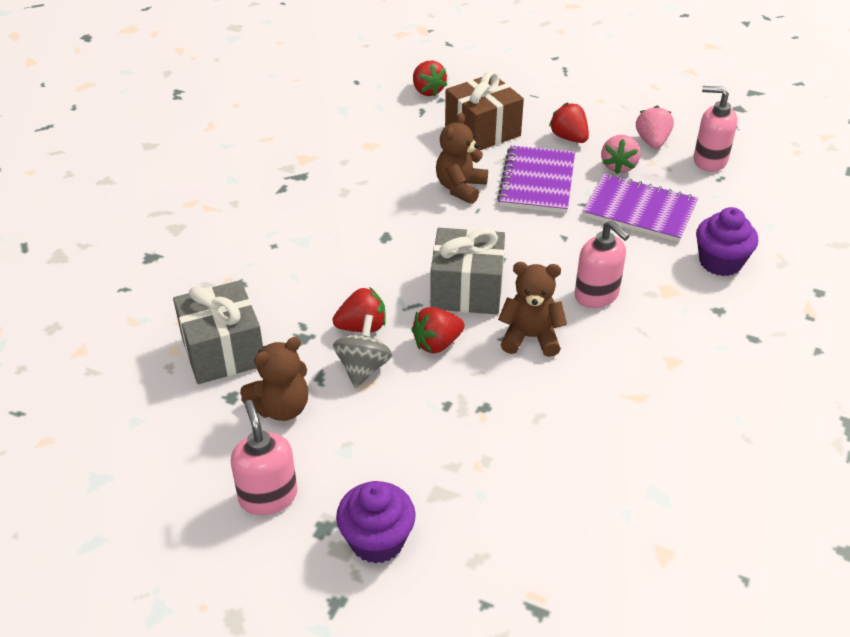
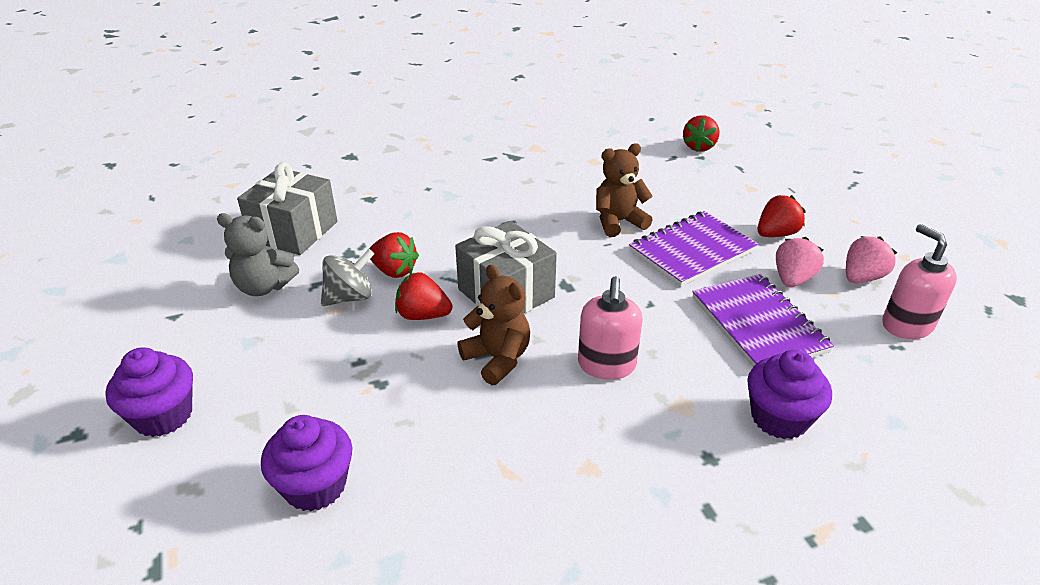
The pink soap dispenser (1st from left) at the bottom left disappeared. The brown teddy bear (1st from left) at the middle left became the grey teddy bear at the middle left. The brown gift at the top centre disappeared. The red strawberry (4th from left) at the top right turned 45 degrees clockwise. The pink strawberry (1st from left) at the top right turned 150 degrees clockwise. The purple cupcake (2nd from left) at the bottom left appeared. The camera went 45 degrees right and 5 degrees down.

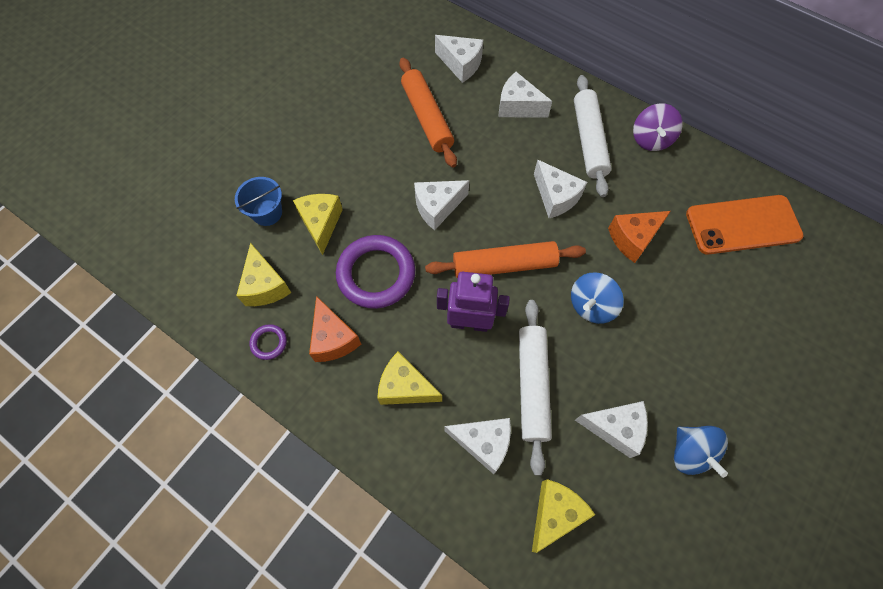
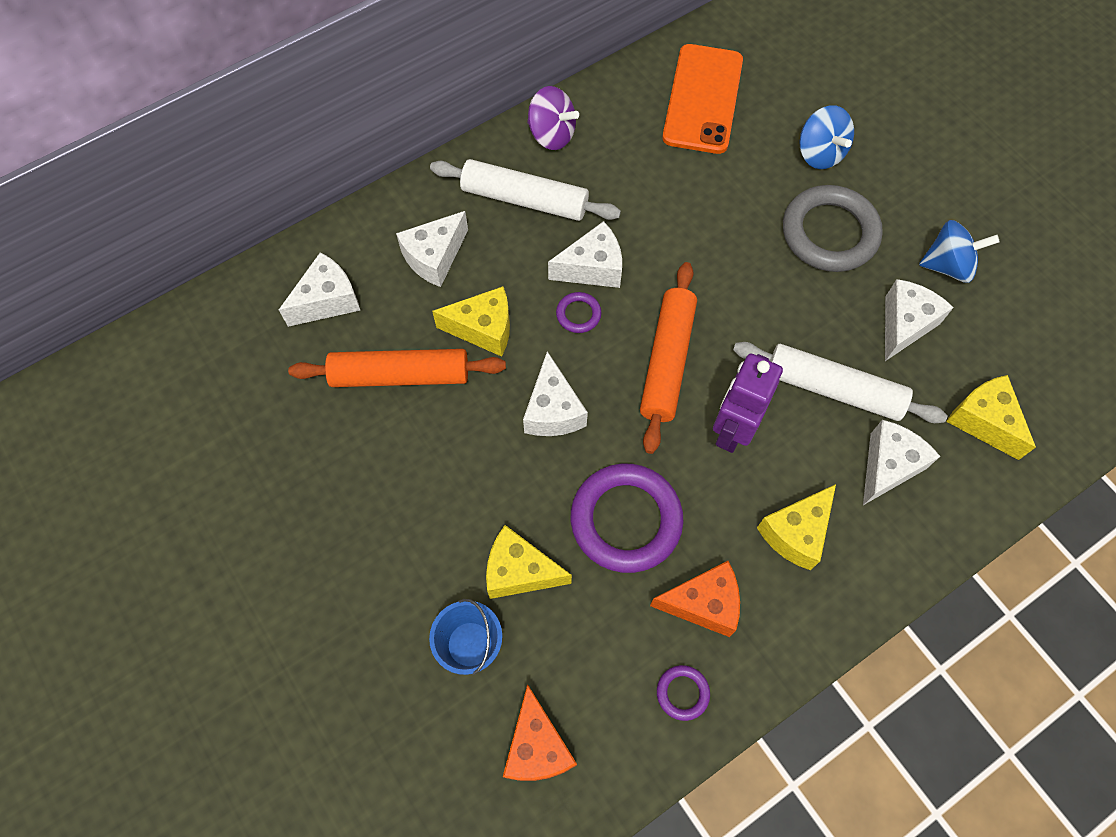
The yellow cheese (1st from left) moved from the middle left to the centre. The blue spinning top (1st from left) moved from the middle right to the top right. The orange cheese (2nd from left in the first image) moved from the middle right to the bottom centre. The purple ring (1st from left) at the centre appeared. The grey ring at the top right appeared. The camera went 70 degrees left and 0 degrees up.

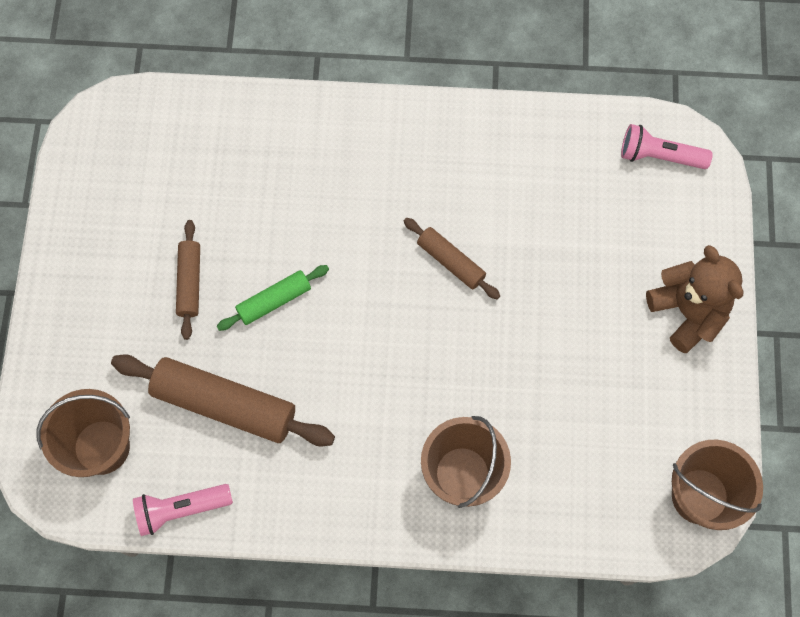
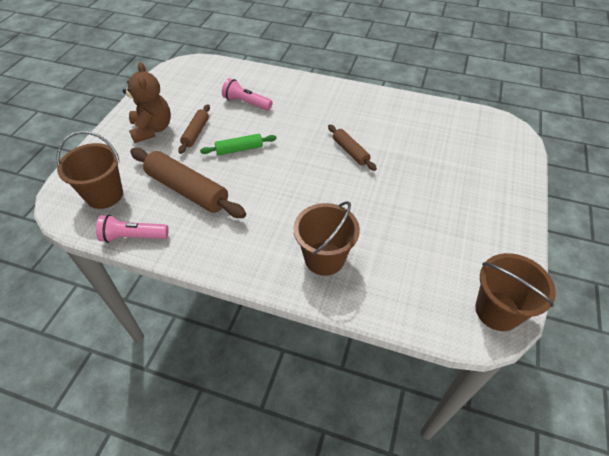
The pink flashlight (2nd from left) moved from the top right to the top centre. The brown teddy bear moved from the middle right to the top left. The camera went 15 degrees right and 20 degrees down.

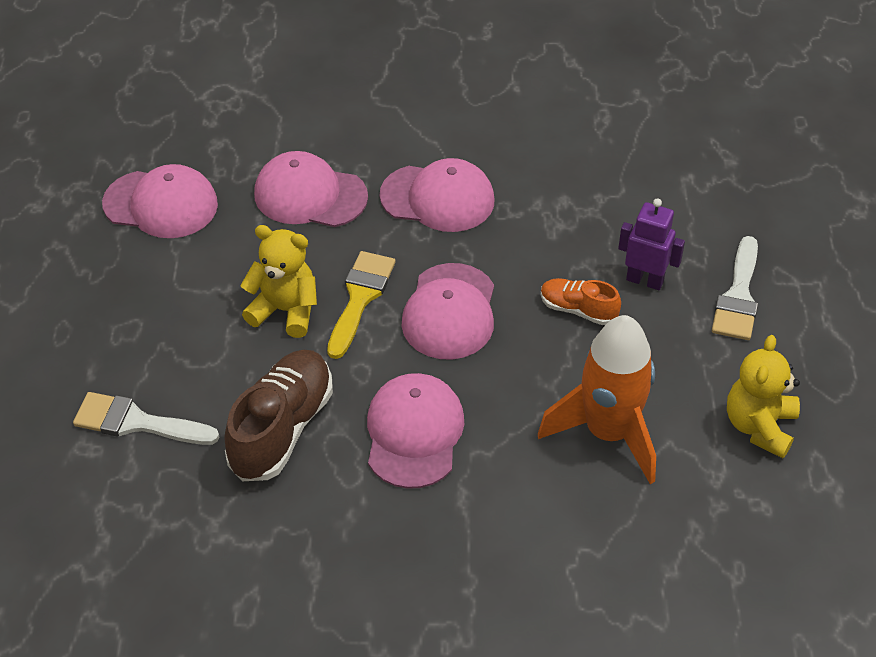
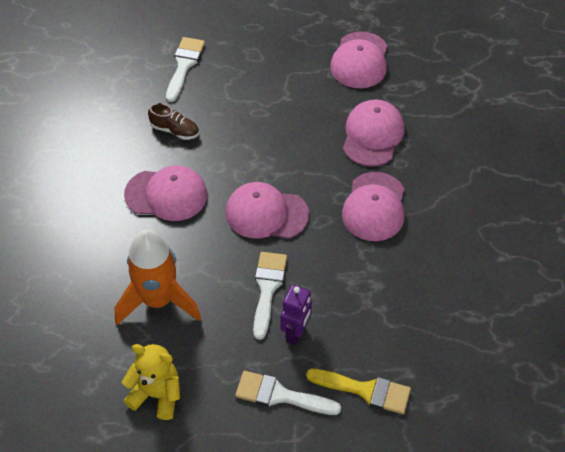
The brown shoe at the middle left changed to 0.55 times the size. The yellow teddy bear (1st from left) at the middle left disappeared. The yellow brush moved from the centre to the bottom centre. The orange shoe at the centre was replaced by the white brush (2nd from left) at the centre. The camera went 90 degrees right and 5 degrees up.

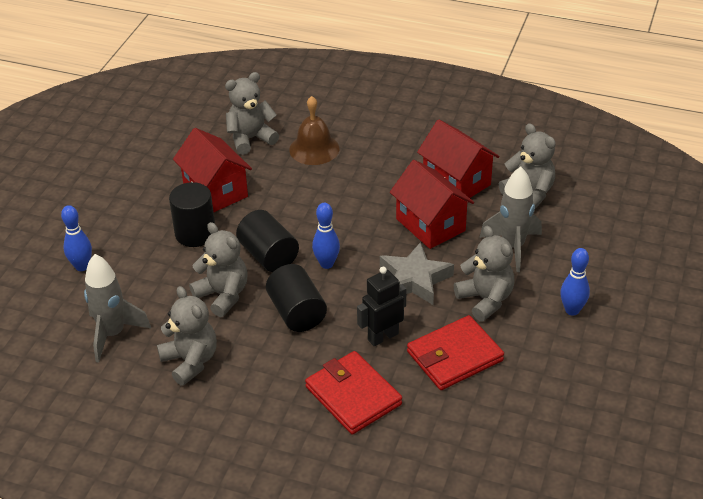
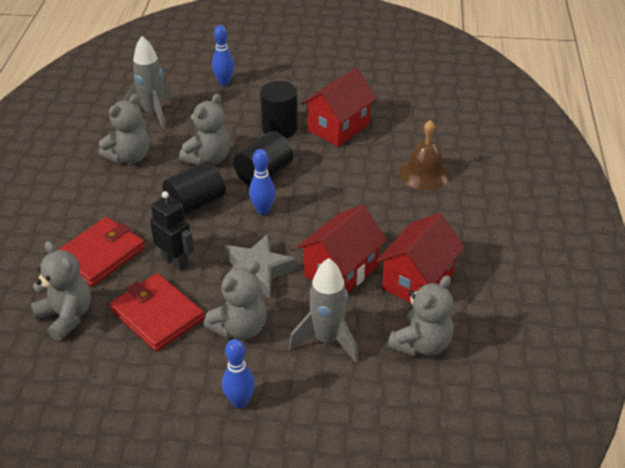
The grey teddy bear (3rd from left in the first image) moved from the top centre to the middle left. The camera went 75 degrees right and 0 degrees up.

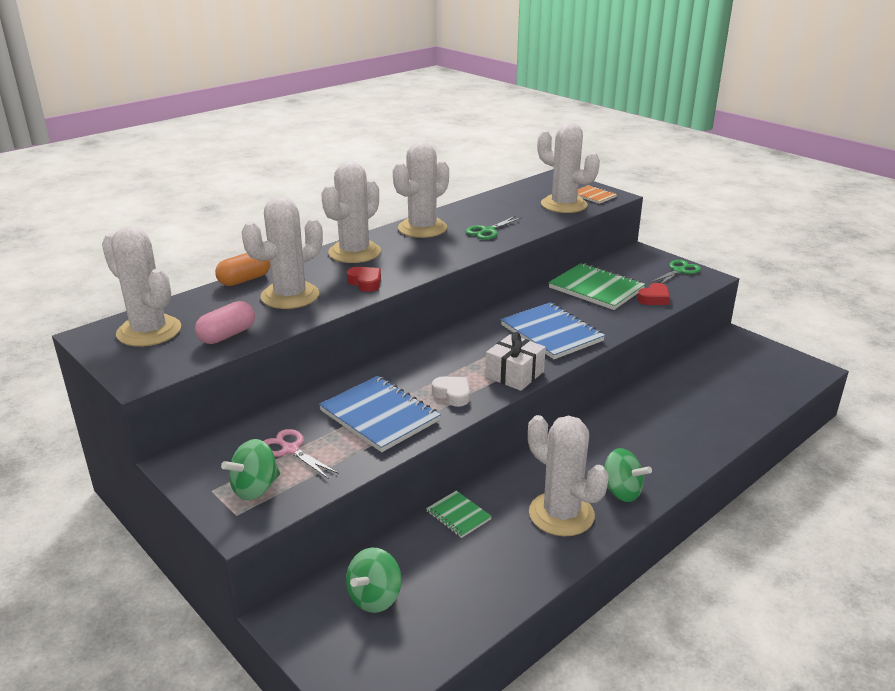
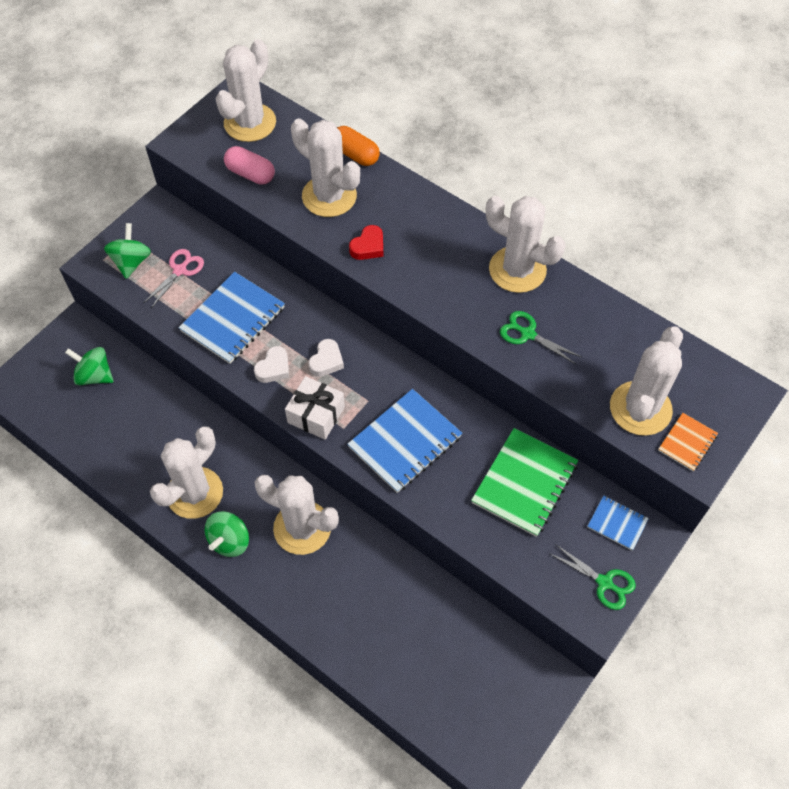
The green spinning top (1st from left in the first image) at the bottom left turned 60 degrees clockwise. The white cactus (3rd from left) moved from the top centre to the centre. The green notebook (1st from left) at the bottom centre disappeared. The red heart (2nd from left) at the middle right disappeared. The white heart (2nd from left) at the centre appeared. The blue notebook (3rd from left) at the middle right appeared. The camera went 80 degrees right and 30 degrees up.

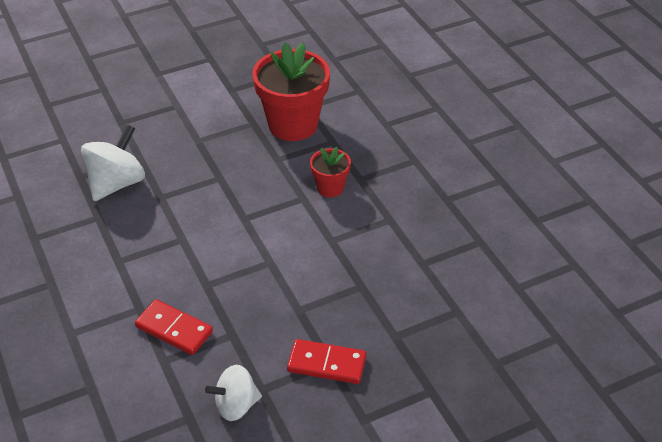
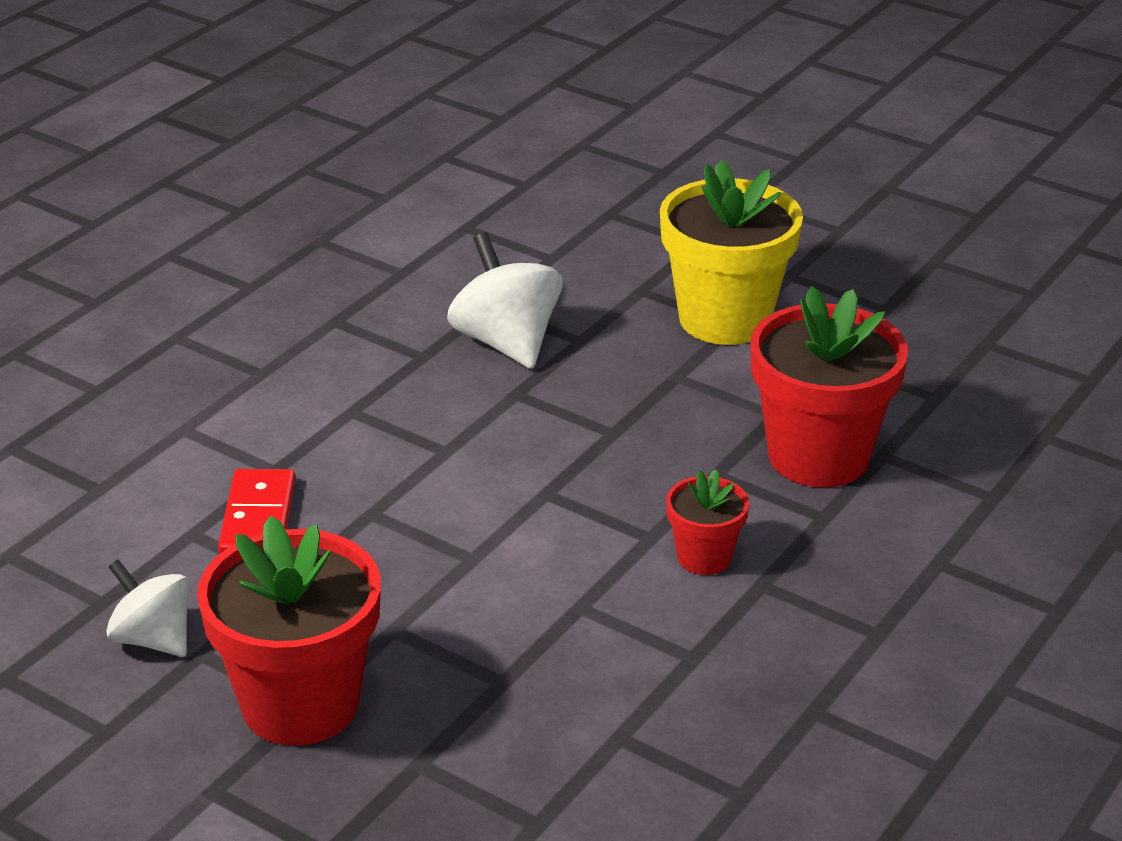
The white spinning top (1st from left in the first image) at the middle left turned 120 degrees counterclockwise. The red domino (2nd from left) at the bottom centre was replaced by the red flower pot (1st from left) at the bottom left. The yellow flower pot at the top centre appeared. The camera went 60 degrees right and 10 degrees down.

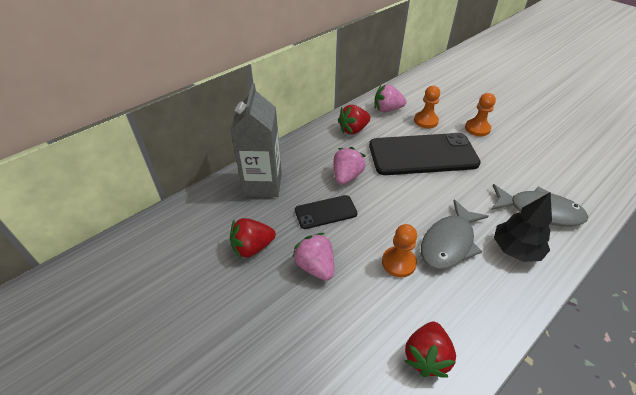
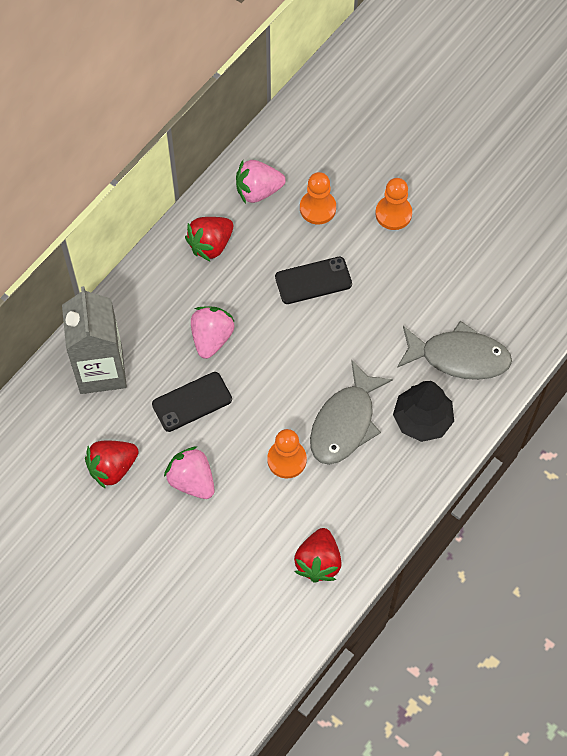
The black phone (2nd from left) at the middle right changed to 0.50 times the size. The camera went 10 degrees left and 20 degrees up.

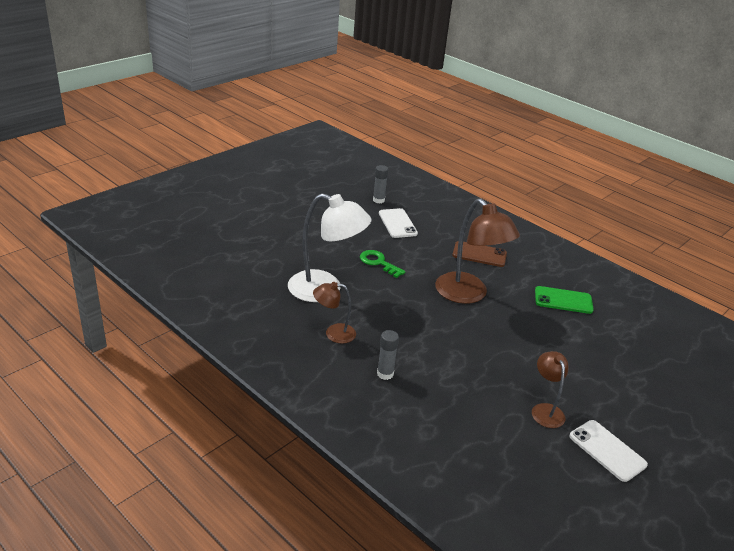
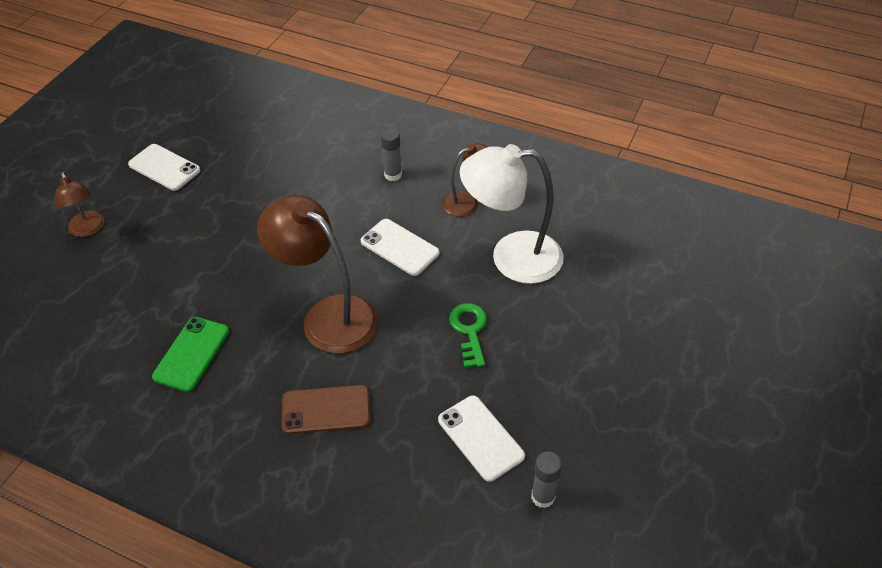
The green key at the centre turned 120 degrees counterclockwise. The brown lamp (3rd from left in the first image) moved from the bottom right to the middle left. The green phone at the middle right turned 60 degrees counterclockwise. The white phone (2nd from left) at the centre appeared. The camera went 165 degrees right and 15 degrees up.

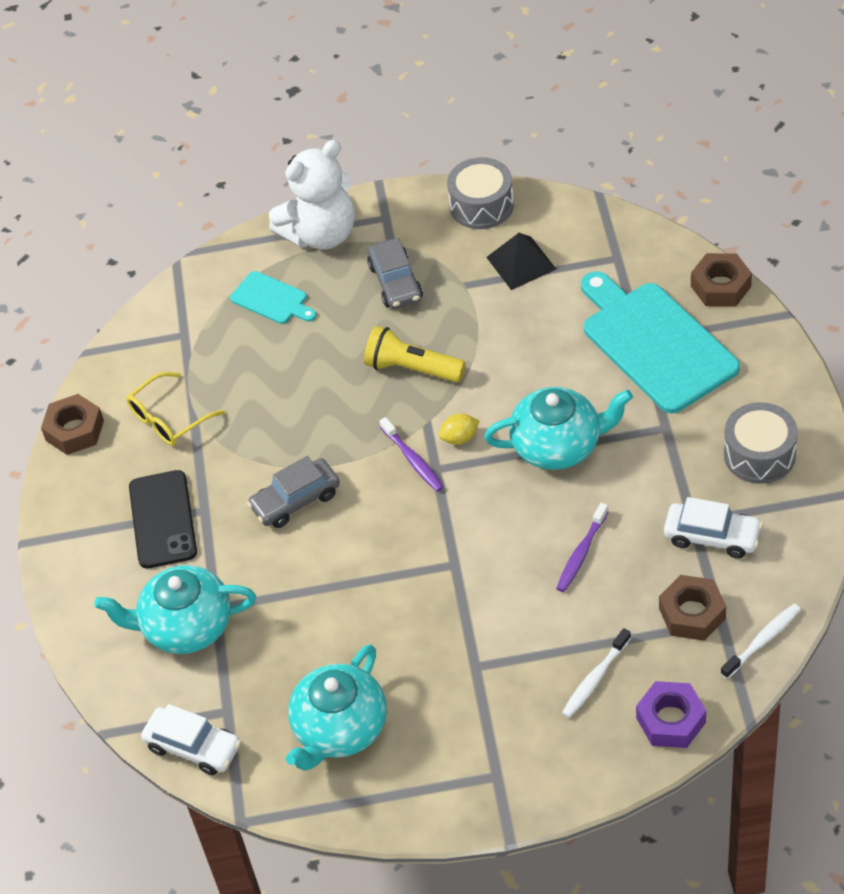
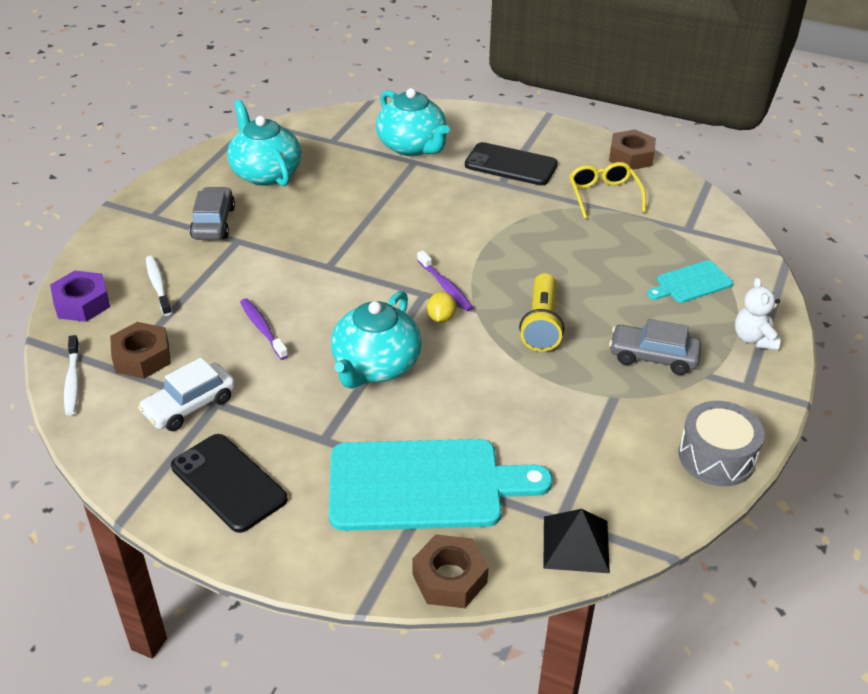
The turquoise teapot (1st from left in the first image) at the bottom left turned 120 degrees clockwise. The white car (1st from left) at the bottom left disappeared. The grey car (1st from left) moved from the centre to the top left. The white teddy bear at the top centre changed to 0.52 times the size. The yellow flashlight at the centre turned 135 degrees clockwise. The purple toothbrush (1st from left in the first image) at the centre turned 120 degrees counterclockwise. The black pyramid moved from the top centre to the bottom centre. The grey drum (2nd from left) at the middle right was replaced by the black phone (1st from left) at the bottom left. The camera went 115 degrees right and 10 degrees down.

